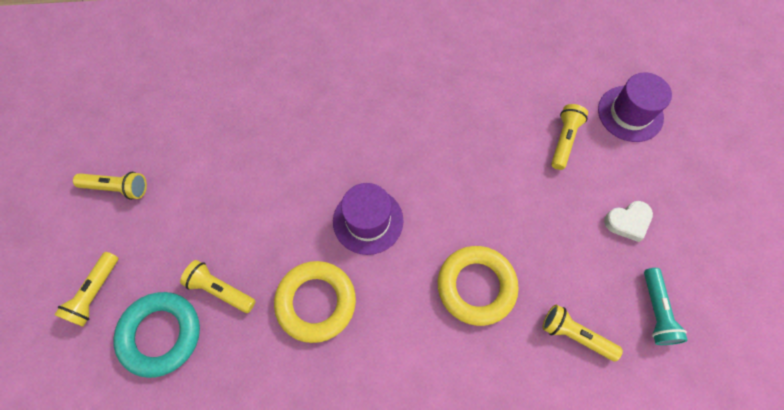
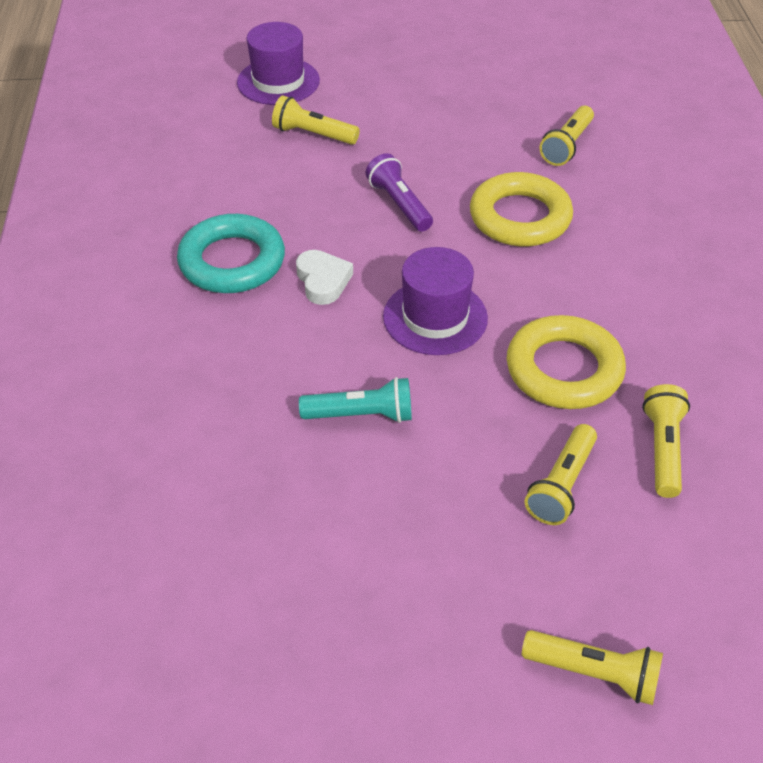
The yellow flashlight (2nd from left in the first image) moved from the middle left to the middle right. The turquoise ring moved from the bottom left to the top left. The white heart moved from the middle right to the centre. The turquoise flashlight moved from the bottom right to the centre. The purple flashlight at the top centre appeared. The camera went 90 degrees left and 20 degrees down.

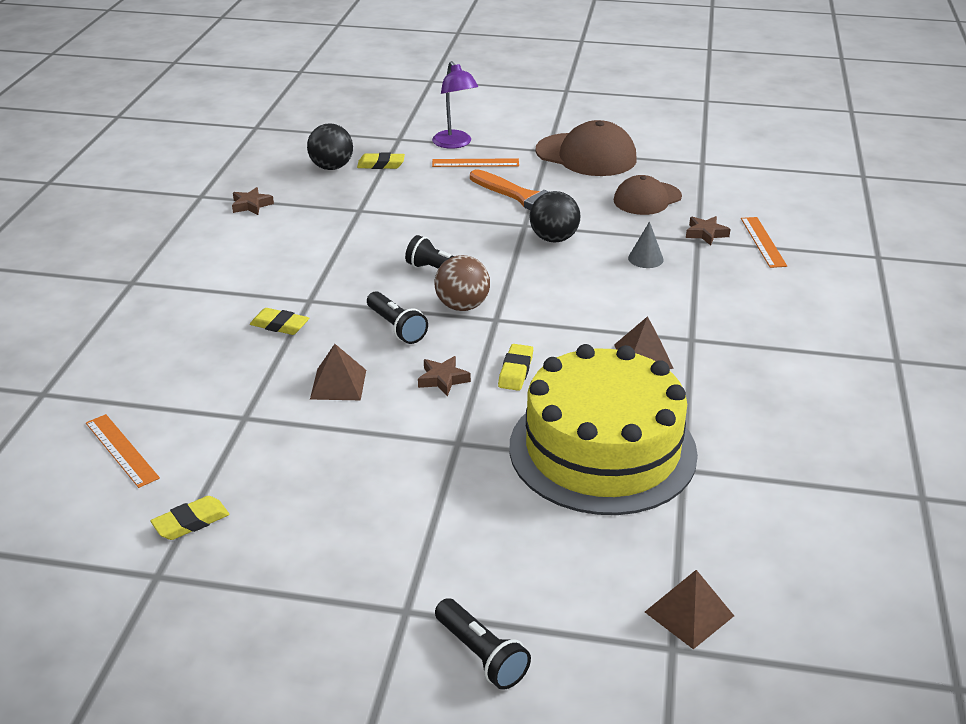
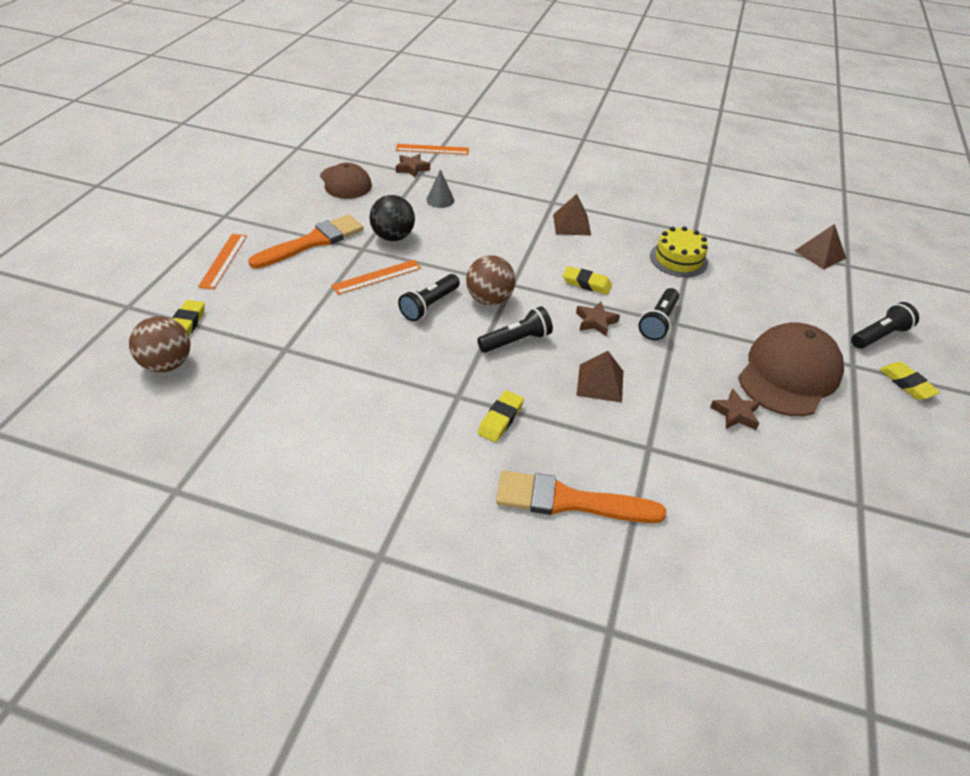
The orange ruler (1st from left in the first image) moved from the middle left to the centre. The yellow eraser (1st from left in the first image) moved from the bottom left to the middle right. The brown star (1st from left in the first image) moved from the top left to the middle right. The black ball (1st from left) at the top centre became the brown ball (1st from left) at the middle left. The purple lamp at the top centre disappeared. The yellow cake at the centre changed to 0.45 times the size. The brown cap (1st from left in the first image) moved from the top centre to the middle right. The orange brush (2nd from left) at the centre appeared. The black flashlight (3rd from left) at the middle right appeared. The camera went 85 degrees left and 10 degrees up.

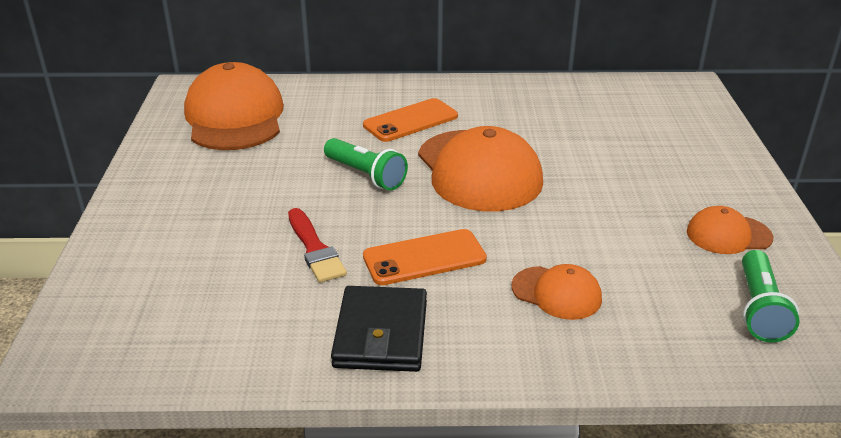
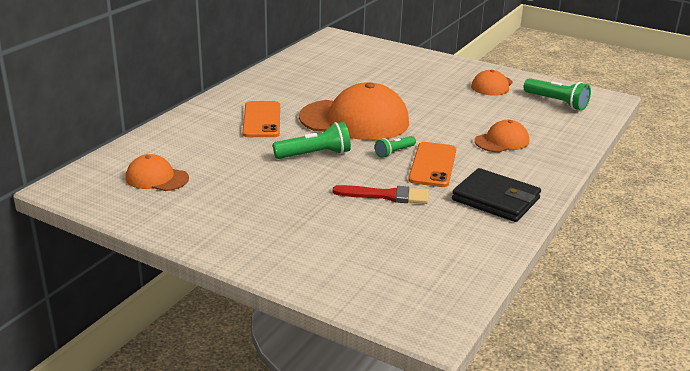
The orange cap (1st from left) at the top left changed to 0.51 times the size. The green flashlight (2nd from left) at the centre appeared. The camera went 60 degrees left and 5 degrees down.

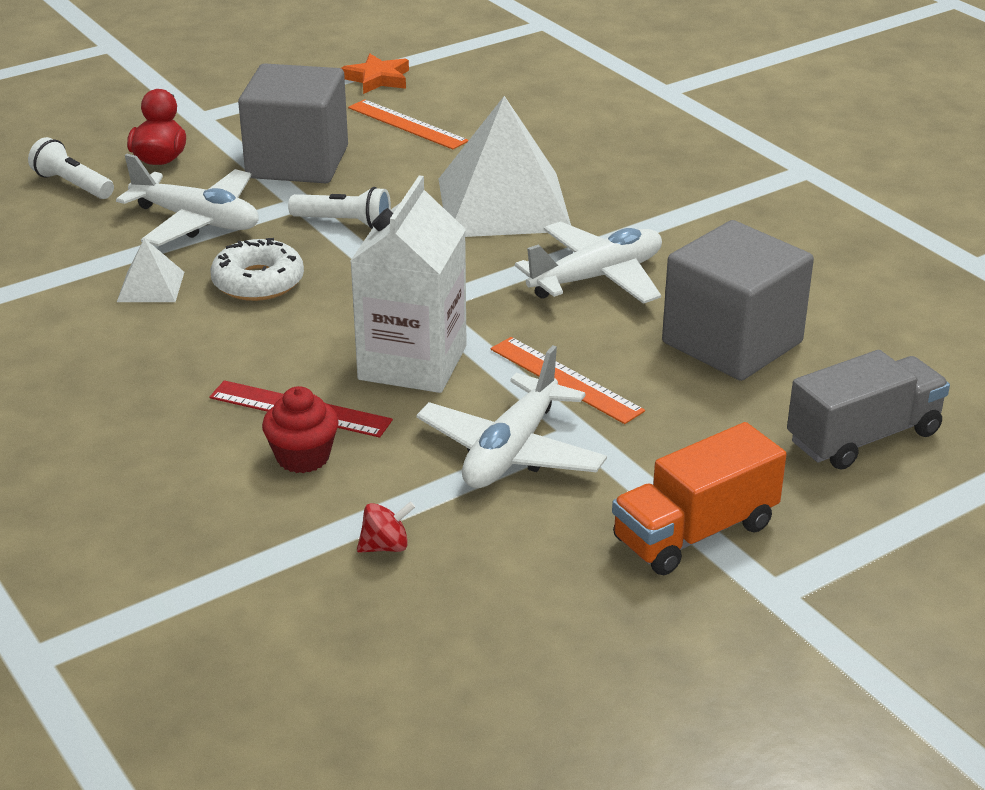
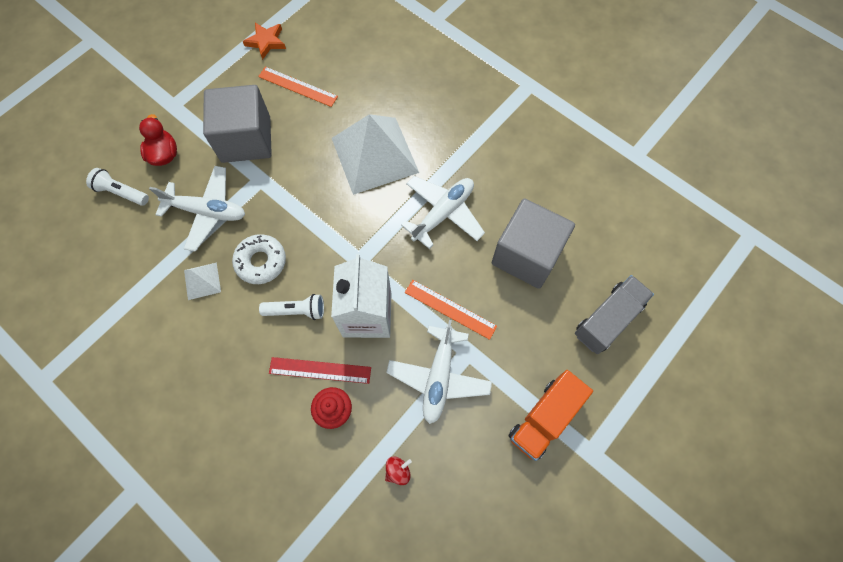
The white flashlight (2nd from left) moved from the top centre to the centre. The camera went 15 degrees left and 35 degrees up.

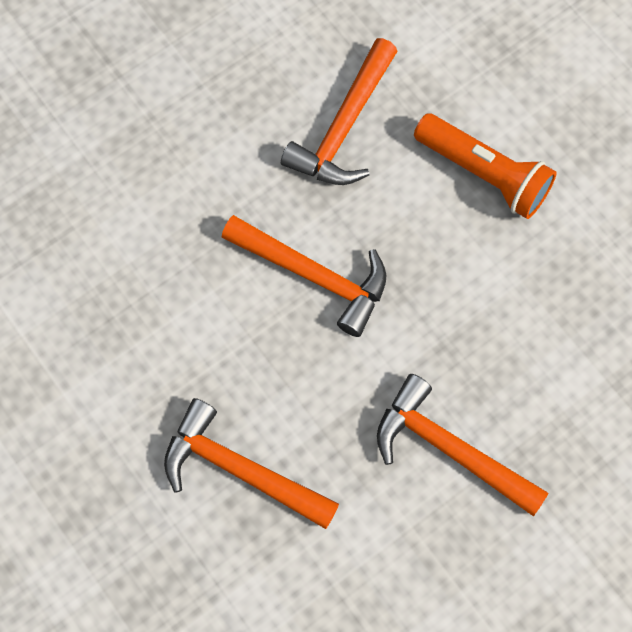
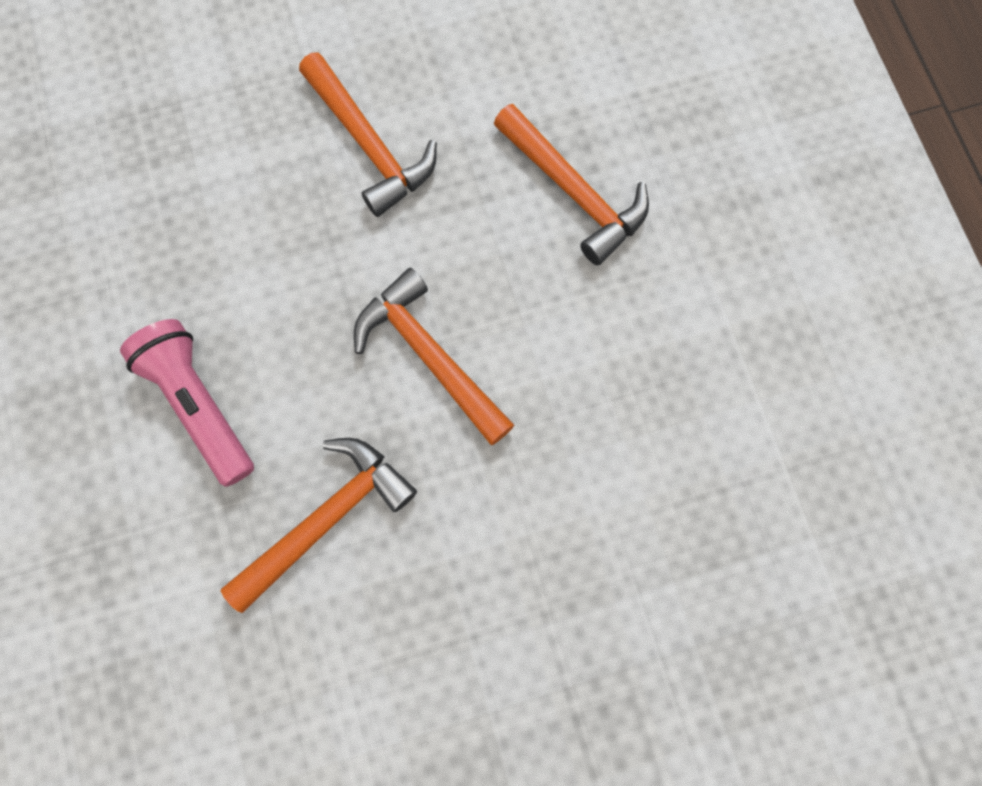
The orange flashlight at the top right became the pink flashlight at the middle left. The camera went 160 degrees left and 5 degrees up.

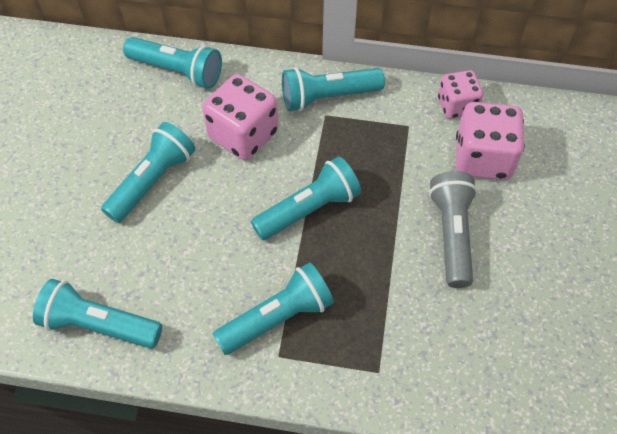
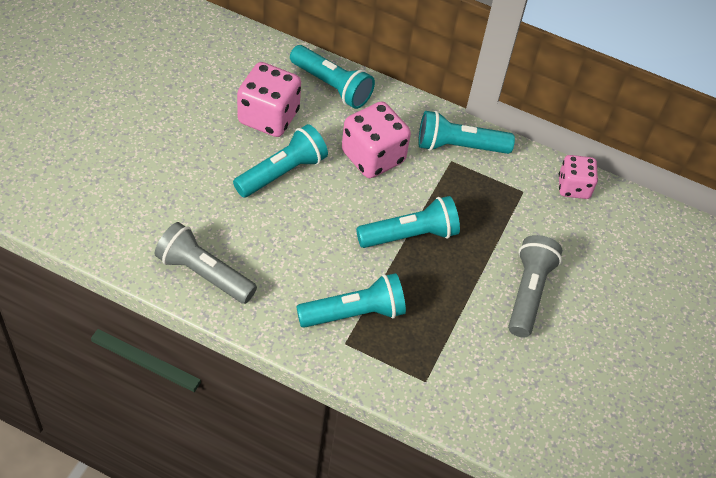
The turquoise flashlight (1st from left) at the bottom left became the grey flashlight (1st from left) at the middle left. The pink dice (3rd from left in the first image) moved from the top right to the top centre. The camera went 10 degrees right and 5 degrees down.

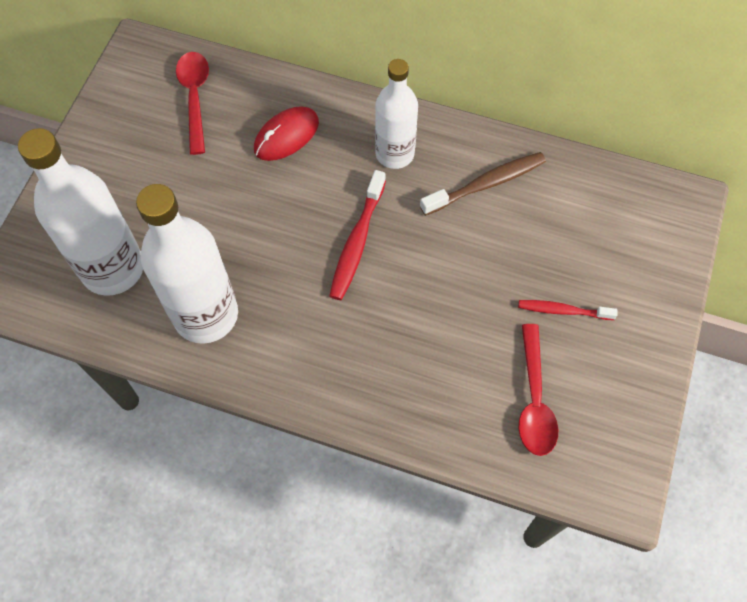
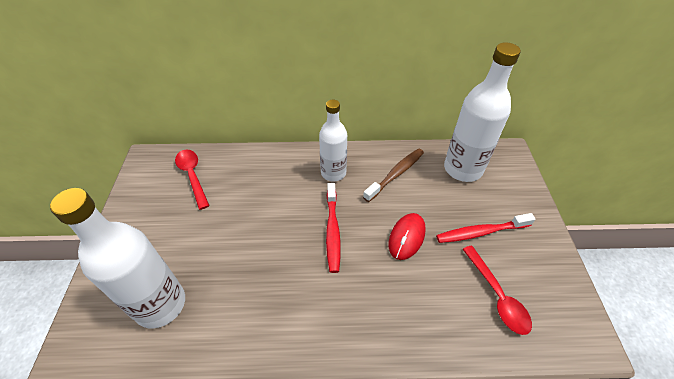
The white bottle (2nd from left in the first image) moved from the middle left to the top right. The red mouse moved from the top centre to the centre. The red toothbrush (2nd from left) at the middle right changed to 1.53 times the size. The camera went 20 degrees left and 15 degrees down.

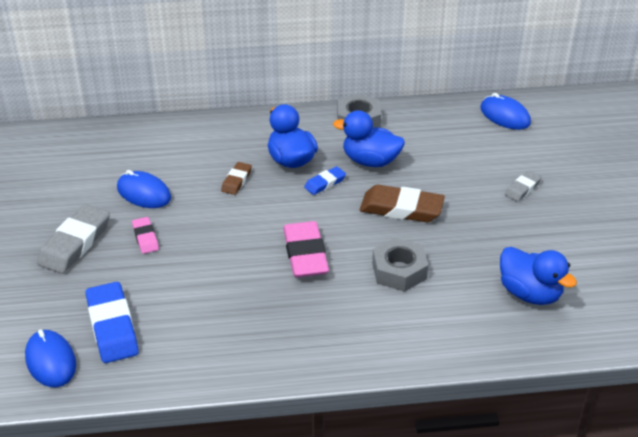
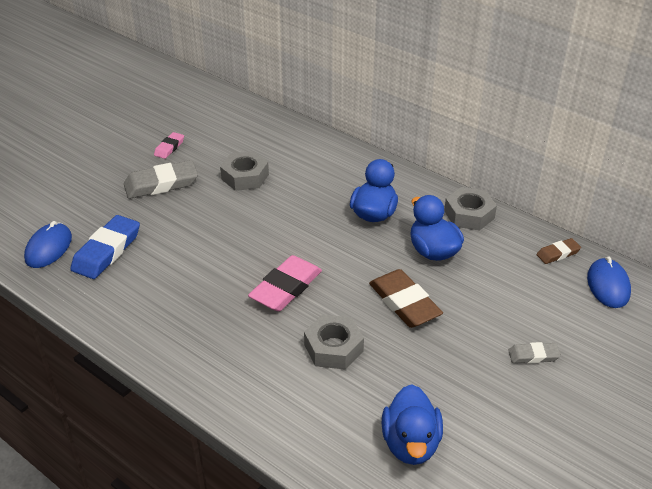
The blue mouse (2nd from left) at the middle left was replaced by the grey nut (1st from left) at the centre. The pink eraser (1st from left) moved from the middle left to the top left. The brown eraser (1st from left in the first image) moved from the centre to the middle right. The blue eraser (2nd from left) at the centre disappeared. The camera went 45 degrees right and 0 degrees up.

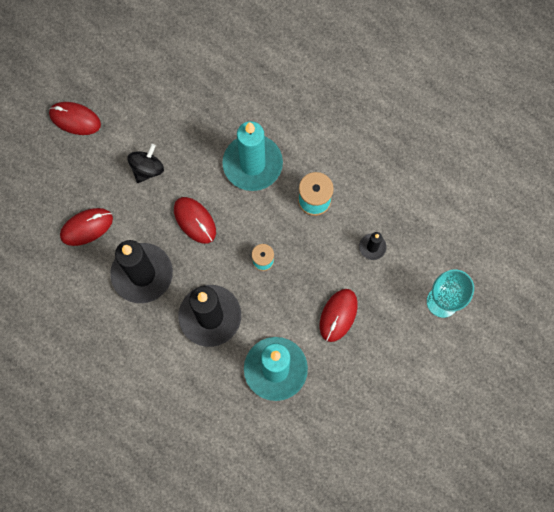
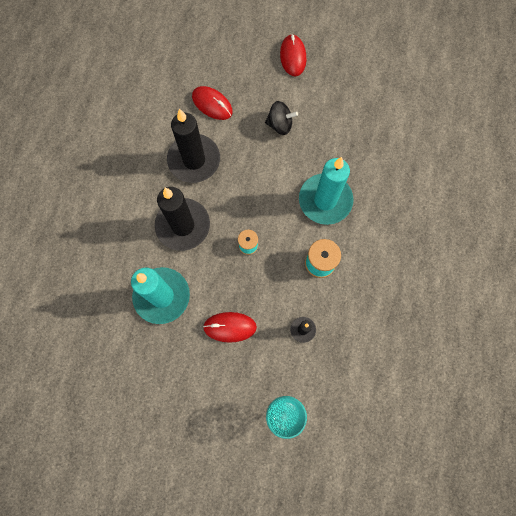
The red mouse (3rd from left) at the centre disappeared. The camera went 65 degrees right and 0 degrees up.

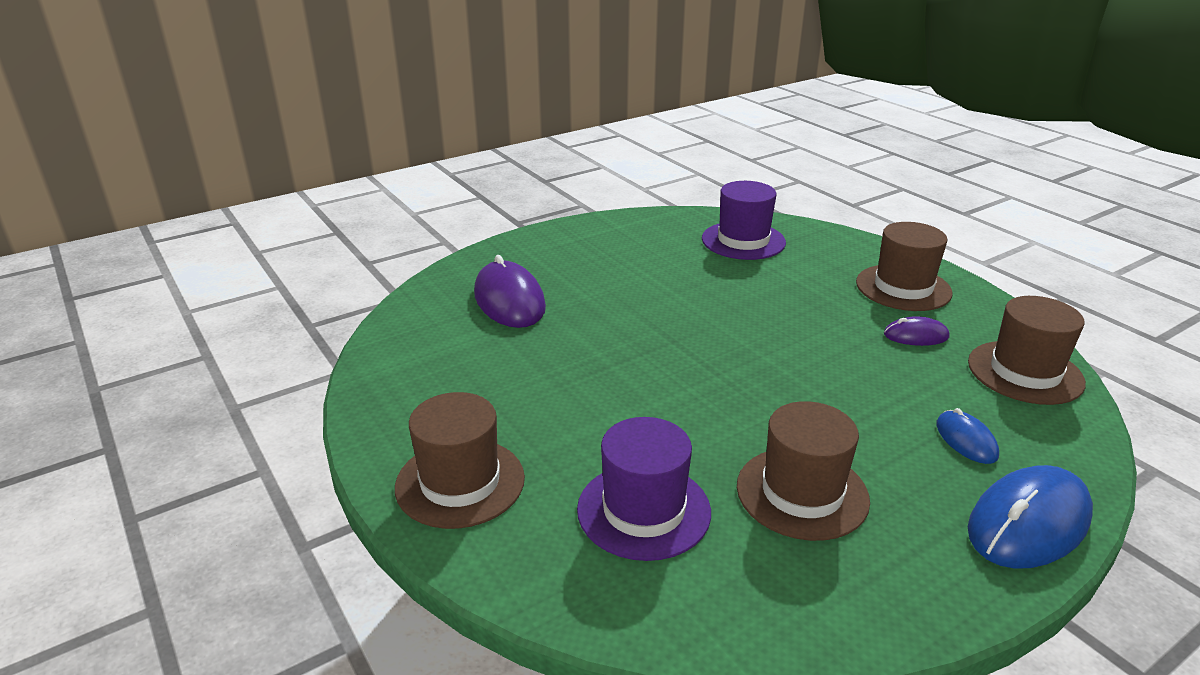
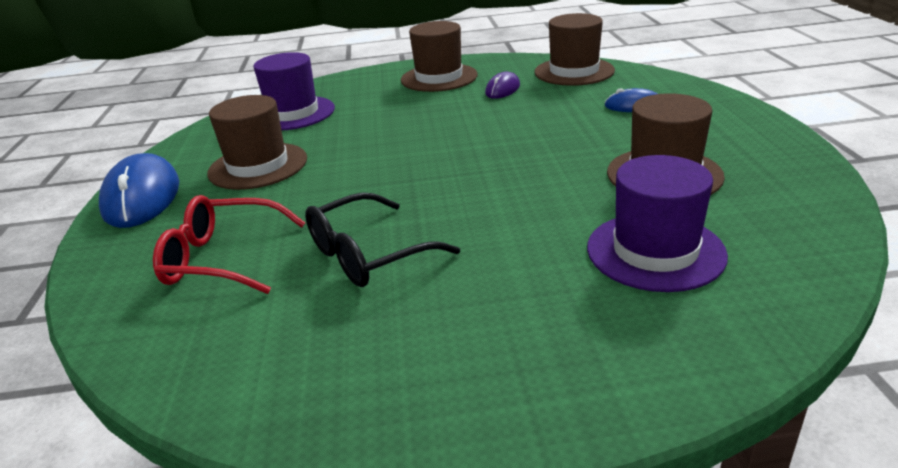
The brown hat (1st from left) moved from the bottom centre to the top left. The purple mouse (1st from left) at the centre was replaced by the red glasses at the middle left. The blue mouse (2nd from left in the first image) moved from the bottom right to the middle left. The black glasses at the centre appeared. The camera went 60 degrees left and 0 degrees up.

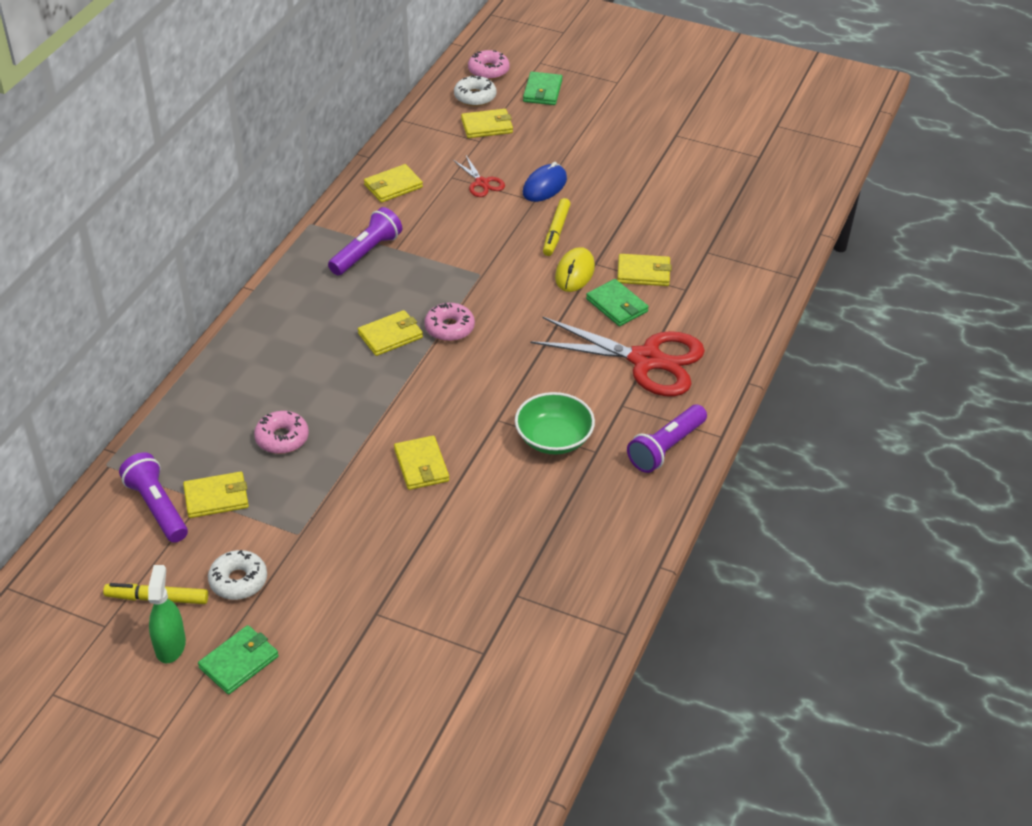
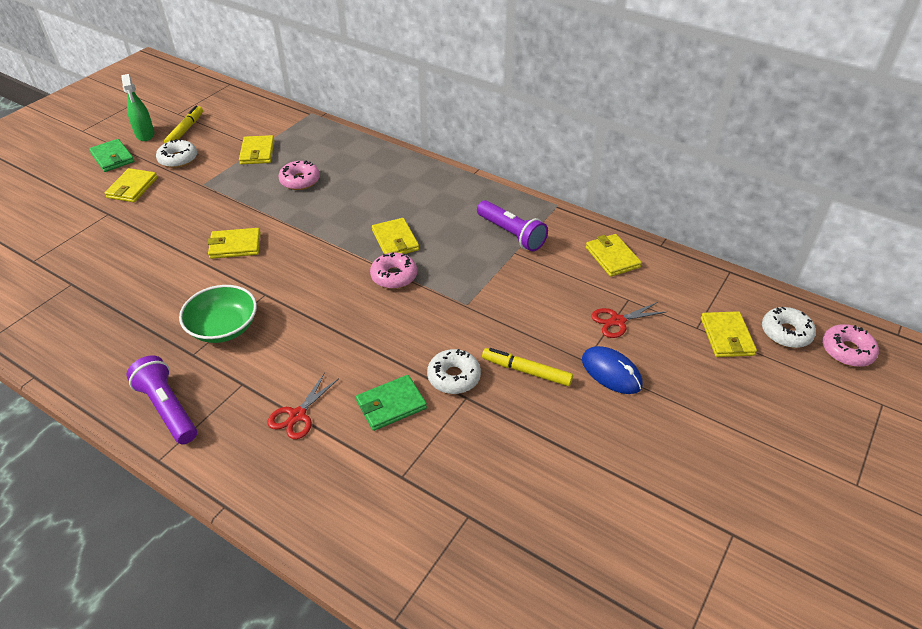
The purple flashlight (1st from left) at the middle left disappeared. The green spray bottle at the bottom left turned 60 degrees clockwise. The green wallet (2nd from left) at the top centre disappeared. The red scissors (2nd from left in the first image) at the centre changed to 0.45 times the size. The yellow mouse at the top centre was replaced by the white donut (2nd from left) at the centre. The yellow wallet (6th from left in the first image) moved from the top centre to the top left. The camera went 100 degrees right and 0 degrees up.

